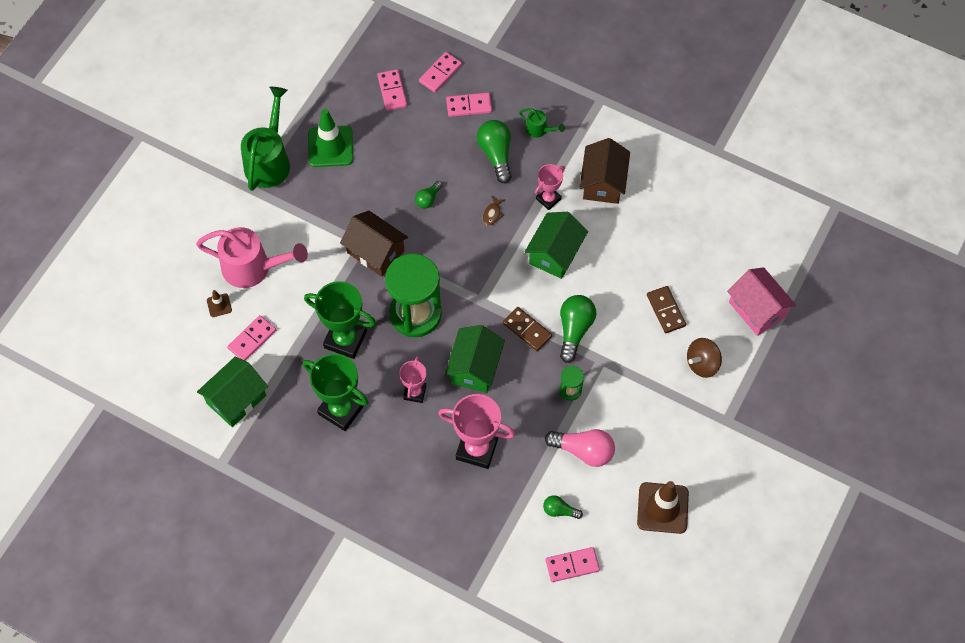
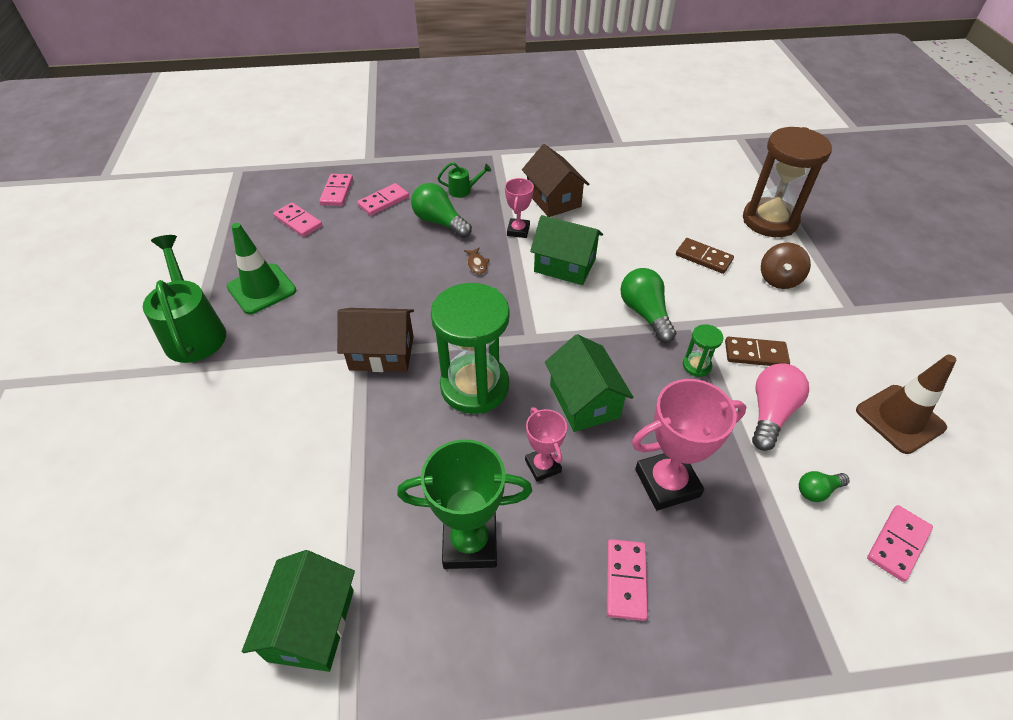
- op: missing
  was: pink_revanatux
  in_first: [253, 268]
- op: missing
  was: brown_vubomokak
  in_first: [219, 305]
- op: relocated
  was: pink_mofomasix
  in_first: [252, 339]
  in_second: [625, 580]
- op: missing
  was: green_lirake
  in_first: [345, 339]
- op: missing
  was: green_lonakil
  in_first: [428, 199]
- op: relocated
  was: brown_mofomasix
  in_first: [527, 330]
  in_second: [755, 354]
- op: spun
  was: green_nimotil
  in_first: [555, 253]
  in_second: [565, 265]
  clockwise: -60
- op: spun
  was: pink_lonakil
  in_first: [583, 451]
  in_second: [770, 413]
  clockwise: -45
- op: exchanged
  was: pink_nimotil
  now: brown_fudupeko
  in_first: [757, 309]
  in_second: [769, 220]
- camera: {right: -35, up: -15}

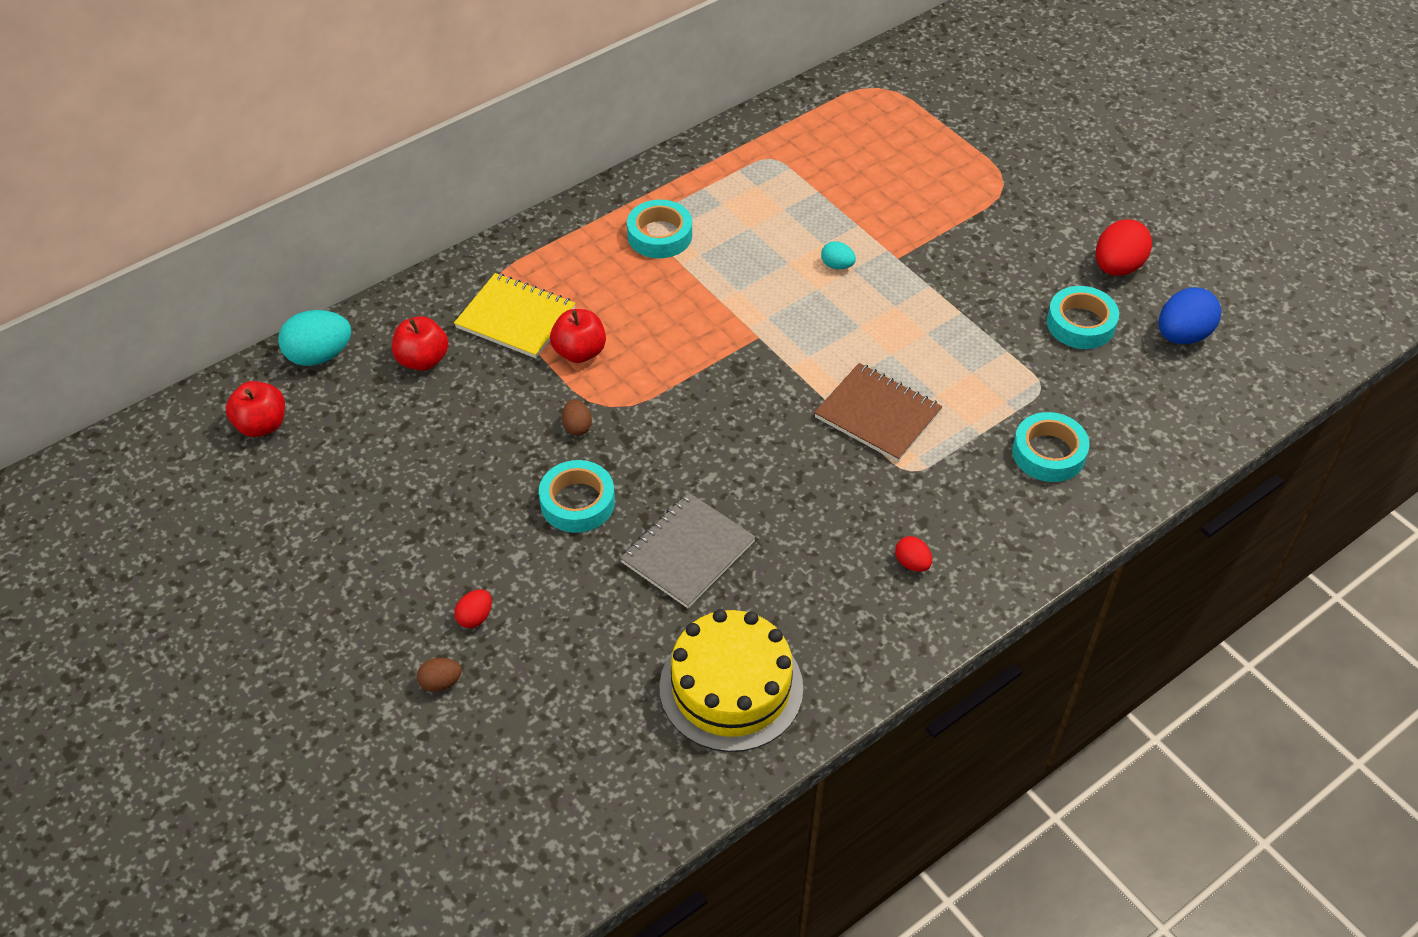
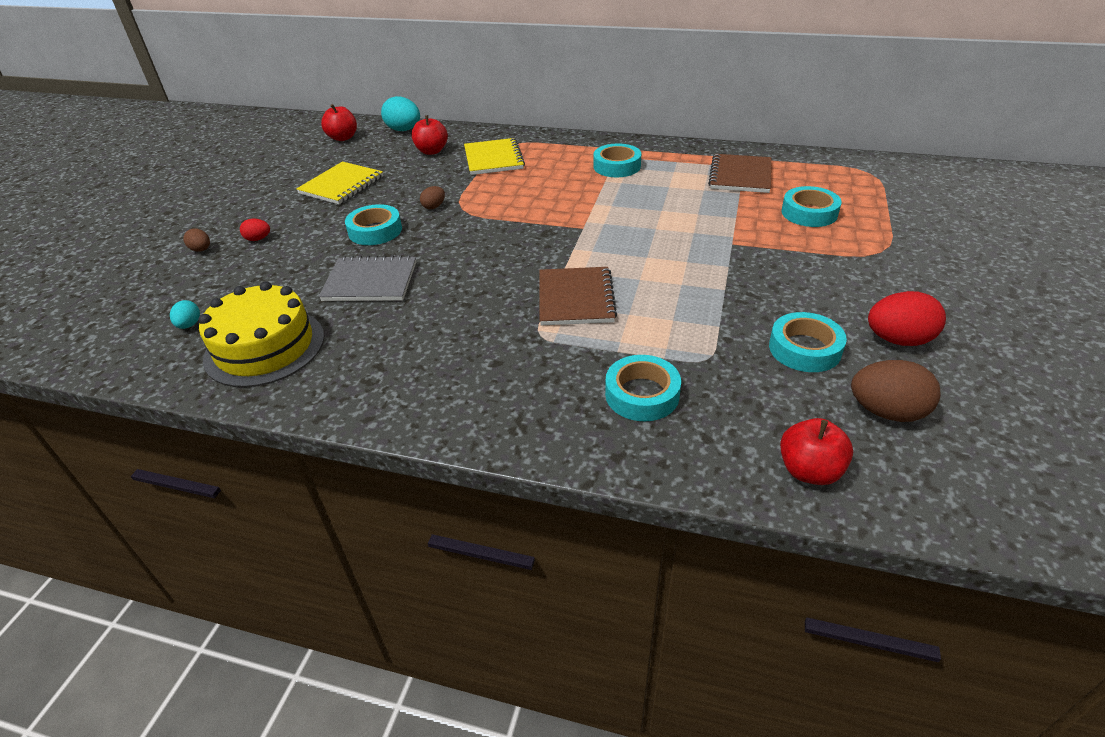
- op: relocated
  was: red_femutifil
  in_first: [579, 352]
  in_second: [809, 471]
- op: relocated
  was: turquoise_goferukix
  in_first: [837, 265]
  in_second: [189, 325]
- op: missing
  was: red_goferukix
  in_first: [912, 563]
- op: colour
  was: blue_goferukix
  now: brown_goferukix
  in_first: [1182, 335]
  in_second: [886, 412]
- op: appeared
  now: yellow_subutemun
  in_second: [341, 185]
- op: appeared
  now: brown_subutemun
  in_second: [740, 175]
- op: appeared
  now: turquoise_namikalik
  in_second: [809, 213]
- camera: {right: 55, up: -10}

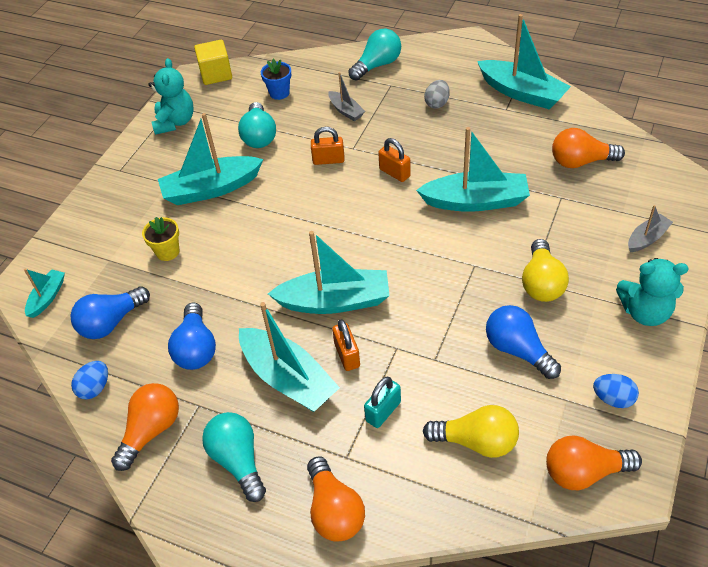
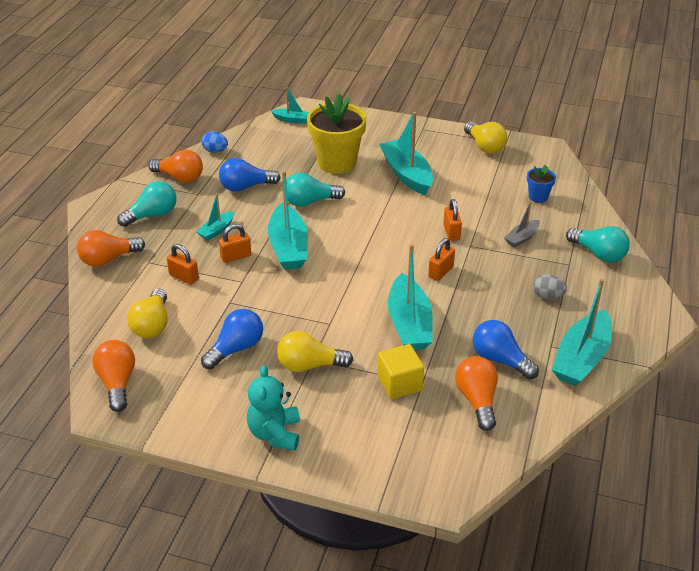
- op: relocated
  was: blue_lonakil
  in_first: [111, 322]
  in_second: [500, 359]
- op: size
  was: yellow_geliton
  in_first: [167, 252]
  in_second: [337, 162]
  ratio: 2.12
- op: exchanged
  was: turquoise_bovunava
  now: yellow_lonakil
  in_first: [175, 122]
  in_second: [485, 146]
- op: relocated
  was: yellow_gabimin
  in_first: [216, 74]
  in_second: [399, 384]
- op: relocated
  was: turquoise_lonakil
  in_first: [259, 136]
  in_second: [310, 202]
- op: size
  was: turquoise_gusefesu
  in_first: [288, 378]
  in_second: [216, 230]
  ratio: 0.51
- op: colour
  was: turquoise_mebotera
  now: orange_mebotera
  in_first: [383, 411]
  in_second: [184, 277]
- op: missing
  was: blue_goferukix
  in_first: [613, 399]
- op: missing
  was: grey_gusefesu
  in_first: [647, 238]
- camera: {right: 80, up: -10}

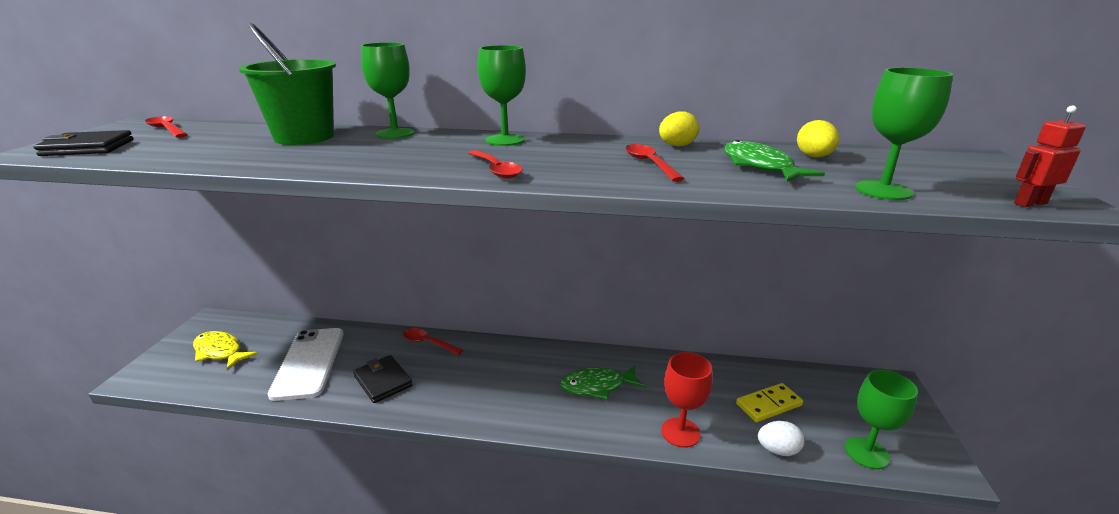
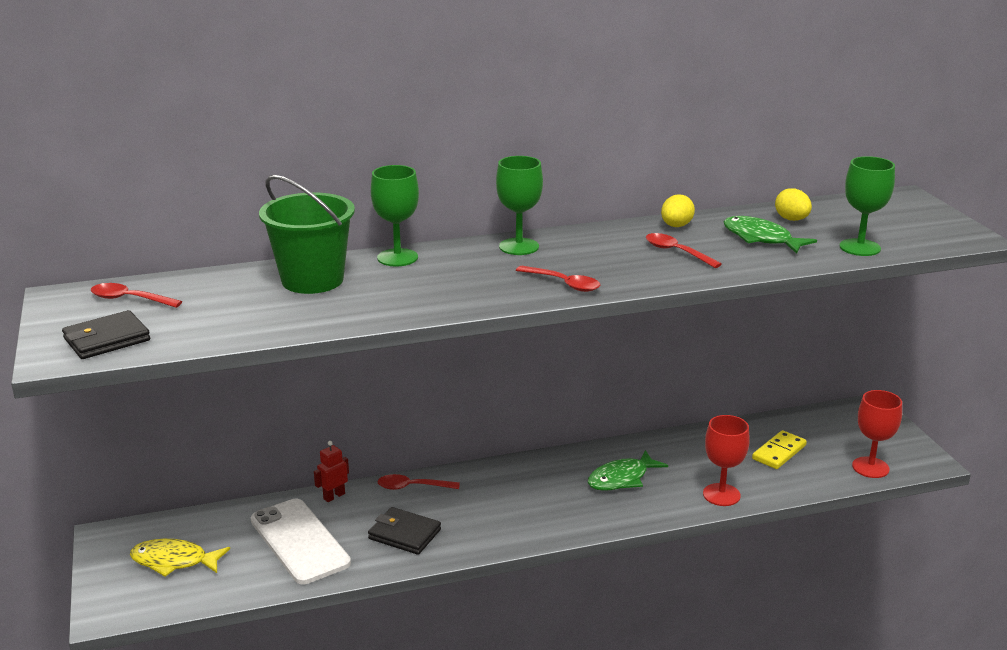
- op: missing
  was: white_goferukix
  in_first: [777, 450]
- op: colour
  was: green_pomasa
  now: red_pomasa
  in_first: [866, 453]
  in_second: [870, 467]
- op: relocated
  was: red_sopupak
  in_first: [1029, 203]
  in_second: [334, 496]
- camera: {right: -25, up: 0}

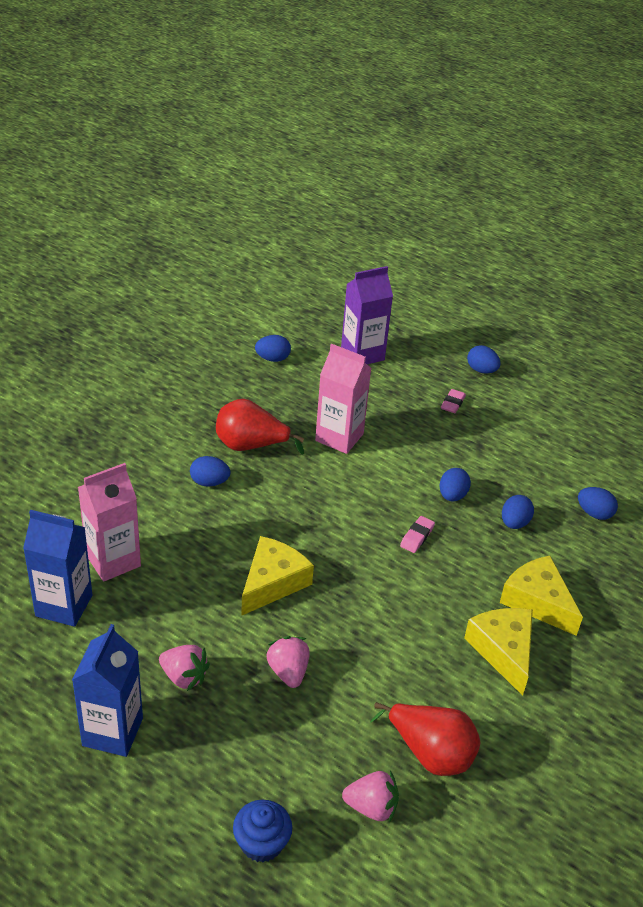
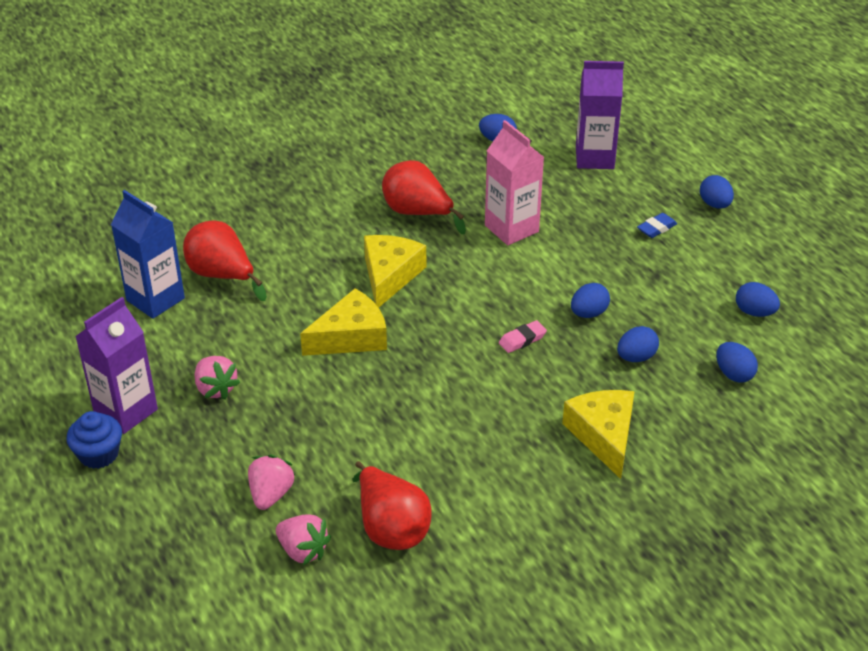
- op: colour
  was: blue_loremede
  now: purple_loremede
  in_first: [112, 732]
  in_second: [126, 411]
- op: exchanged
  was: pink_loremede
  now: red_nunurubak
  in_first: [113, 560]
  in_second: [222, 275]
- op: relocated
  was: blue_goferukix
  in_first: [209, 482]
  in_second: [754, 312]
- op: relocated
  was: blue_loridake
  in_first: [261, 843]
  in_second: [99, 454]
- op: relocated
  was: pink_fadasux
  in_first: [288, 671]
  in_second: [271, 494]
- op: colour
  was: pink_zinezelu
  now: blue_zinezelu
  in_first: [452, 404]
  in_second: [656, 228]
- op: relocated
  was: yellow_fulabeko
  in_first: [503, 651]
  in_second: [390, 276]
- camera: {right: 30, up: 0}

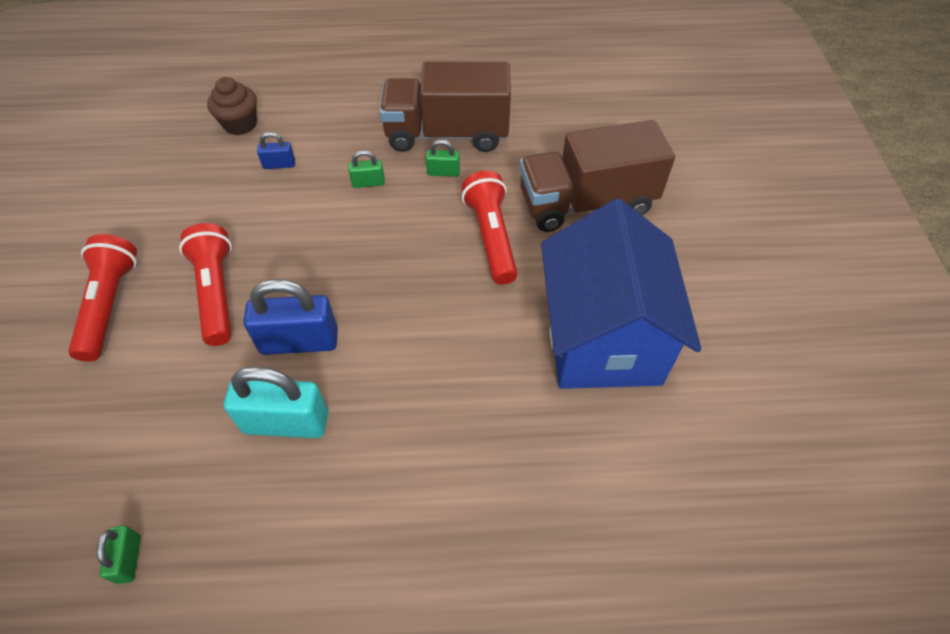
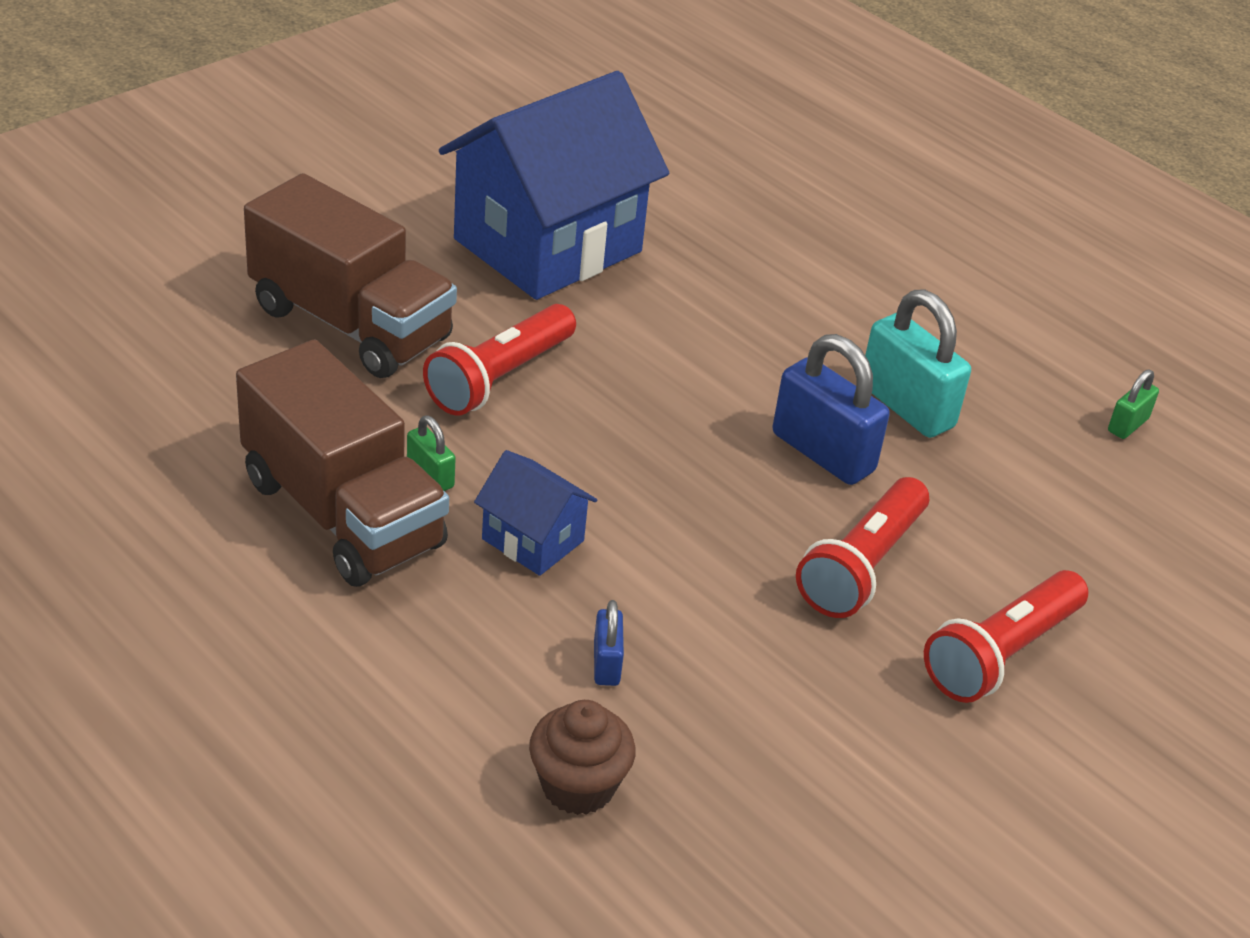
- op: spun
  was: blue_mebotera
  in_first: [279, 164]
  in_second: [606, 663]
  clockwise: 45
- op: exchanged
  was: green_mebotera
  now: blue_nimotil
  in_first: [368, 183]
  in_second: [533, 540]
- camera: {right: -135, up: -15}

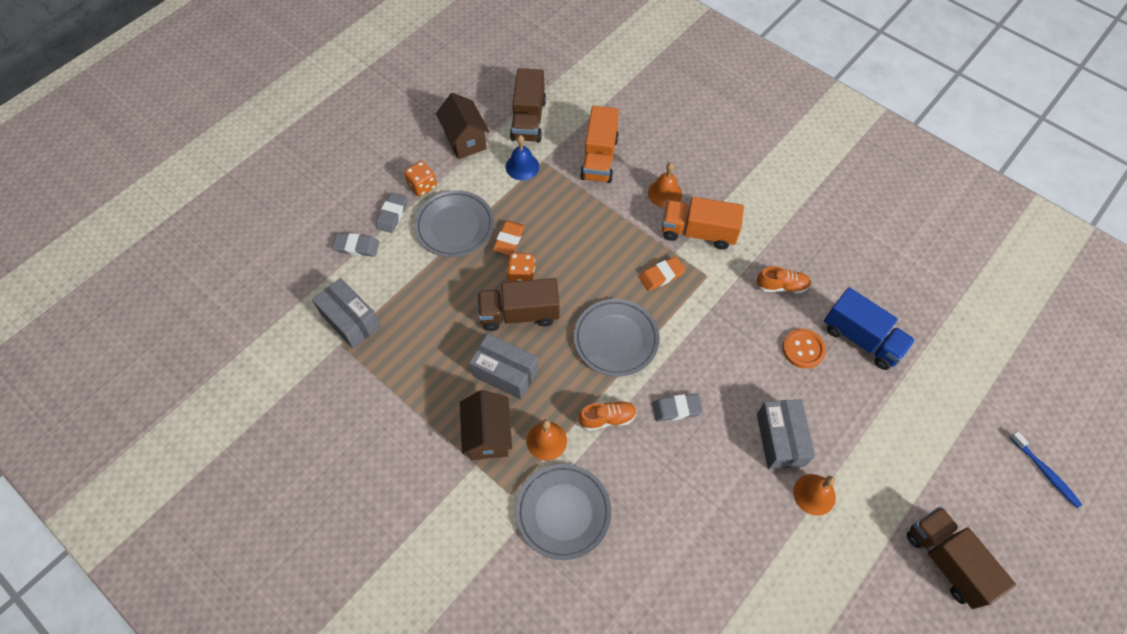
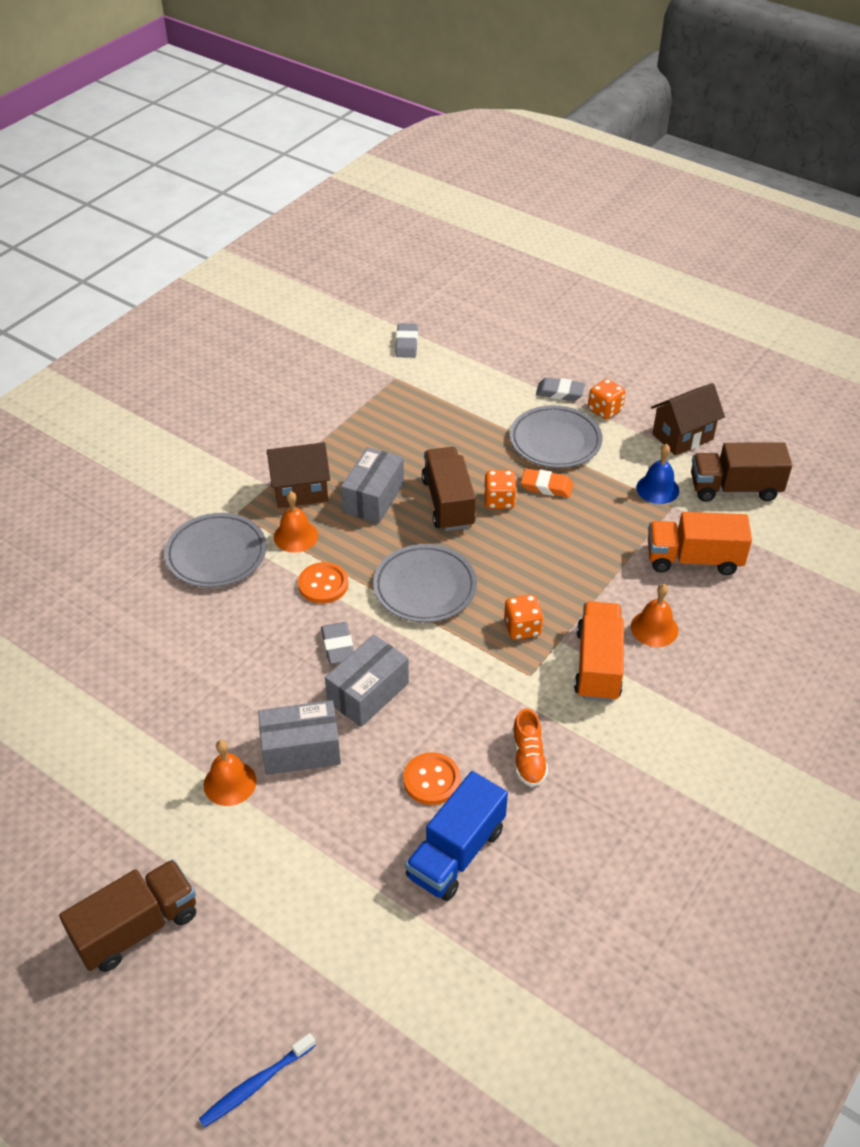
- op: relocated
  was: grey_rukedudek
  in_first: [350, 320]
  in_second: [368, 692]
- op: relocated
  was: grey_zinezelu
  in_first: [357, 247]
  in_second: [406, 343]
- op: exchanged
  was: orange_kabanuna
  now: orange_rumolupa
  in_first: [607, 418]
  in_second: [323, 584]
- op: exchanged
  was: orange_zinezelu
  now: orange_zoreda
  in_first: [661, 275]
  in_second: [522, 628]
- camera: {right: 85, up: -15}

